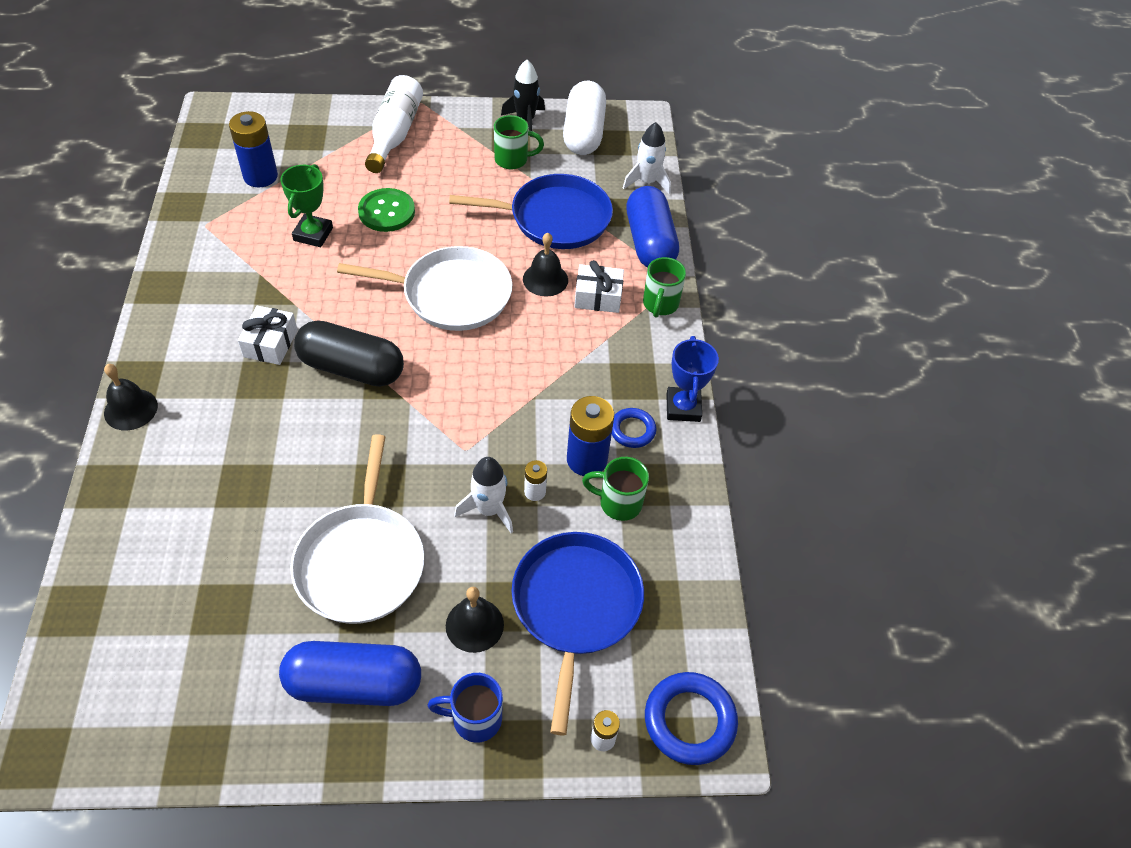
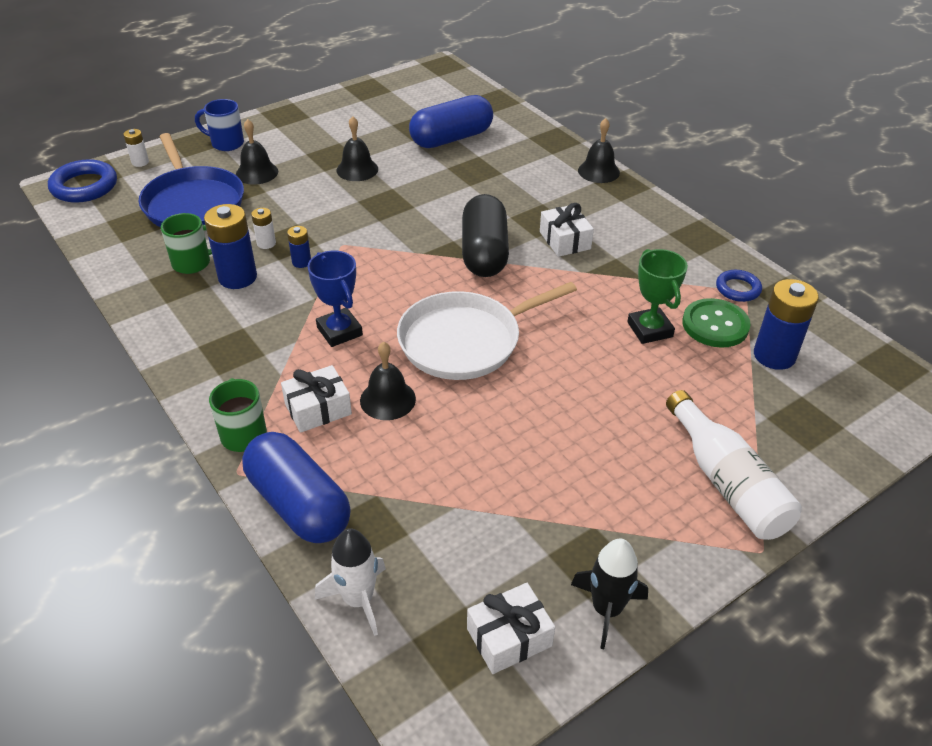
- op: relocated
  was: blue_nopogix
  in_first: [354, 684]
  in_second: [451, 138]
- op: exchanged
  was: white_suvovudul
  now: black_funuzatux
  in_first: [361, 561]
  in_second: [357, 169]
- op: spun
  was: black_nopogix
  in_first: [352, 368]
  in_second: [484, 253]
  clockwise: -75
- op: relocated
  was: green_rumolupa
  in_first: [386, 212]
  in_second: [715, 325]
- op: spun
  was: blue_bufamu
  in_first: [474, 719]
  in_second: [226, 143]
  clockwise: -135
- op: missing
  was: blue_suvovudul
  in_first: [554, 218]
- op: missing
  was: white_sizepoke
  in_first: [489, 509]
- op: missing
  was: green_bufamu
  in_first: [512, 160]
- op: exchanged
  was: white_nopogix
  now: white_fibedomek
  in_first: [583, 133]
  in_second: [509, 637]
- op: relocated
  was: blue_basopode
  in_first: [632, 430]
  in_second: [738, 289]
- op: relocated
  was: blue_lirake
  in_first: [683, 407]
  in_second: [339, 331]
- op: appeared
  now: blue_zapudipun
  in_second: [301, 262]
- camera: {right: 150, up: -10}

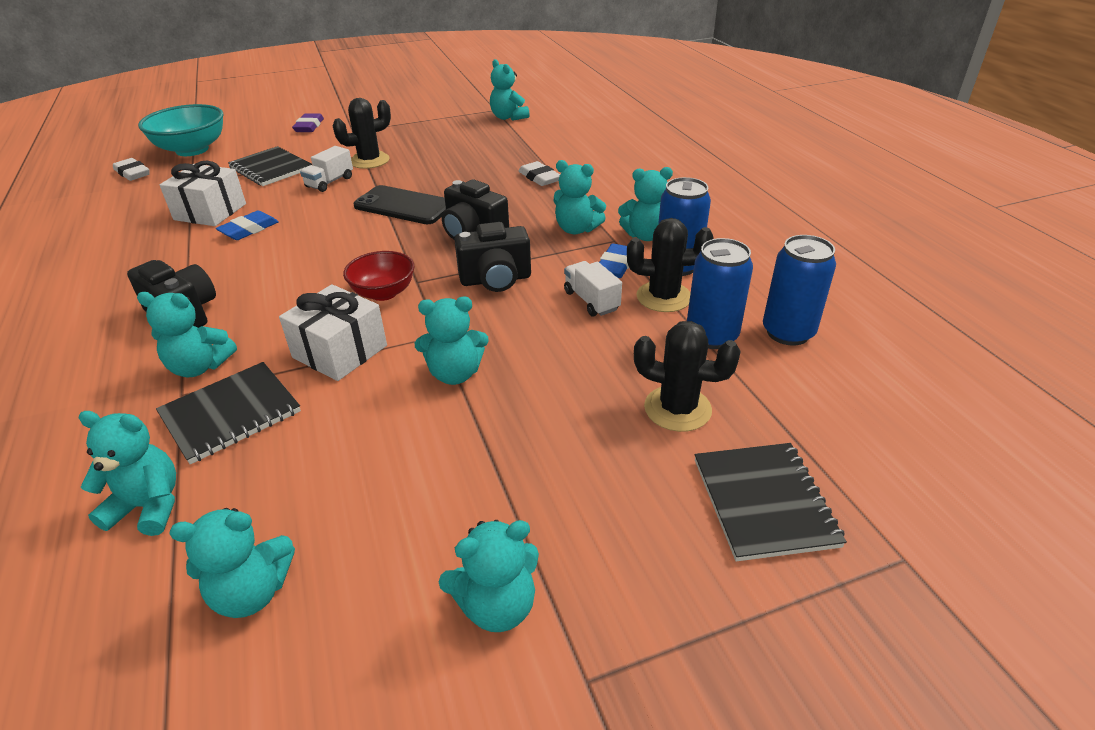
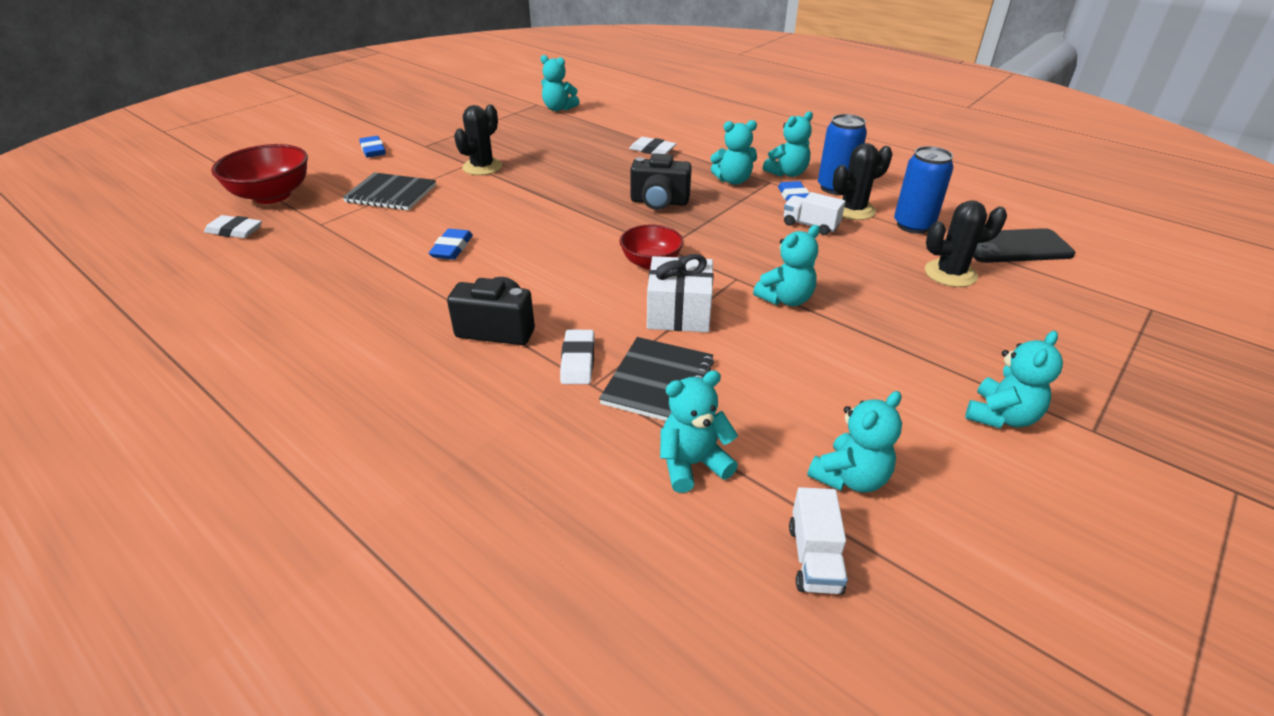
- op: exchanged
  was: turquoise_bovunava
  now: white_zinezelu
  in_first: [199, 367]
  in_second: [578, 361]
- op: colour
  was: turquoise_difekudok
  now: red_difekudok
  in_first: [192, 150]
  in_second: [272, 195]
- op: missing
  was: white_fibedomek
  in_first: [210, 212]
- op: colour
  was: purple_zinezelu
  now: blue_zinezelu
  in_first: [309, 126]
  in_second: [373, 150]
- op: relocated
  was: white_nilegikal
  in_first: [330, 182]
  in_second: [814, 558]
- op: relocated
  was: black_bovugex
  in_first: [404, 206]
  in_second: [1014, 247]
- op: missing
  was: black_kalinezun
  in_first: [496, 280]
- op: missing
  was: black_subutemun
  in_first: [764, 502]
- op: missing
  was: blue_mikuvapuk
  in_first: [788, 332]
- camera: {right: -30, up: 0}

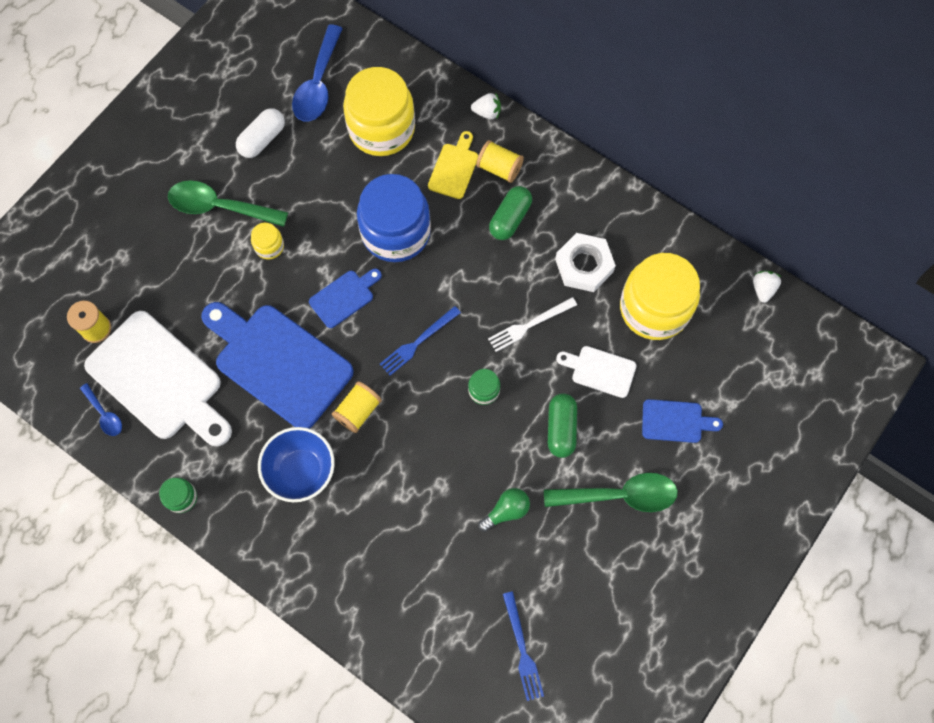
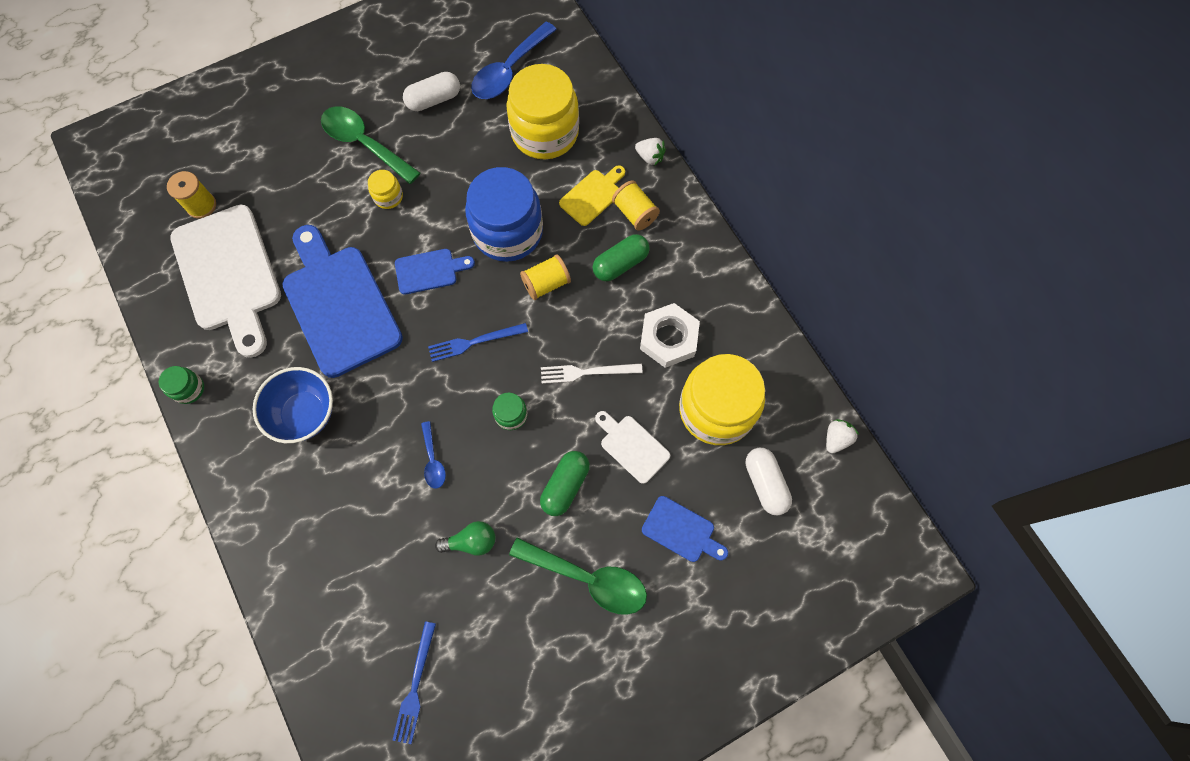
- op: relocated
  was: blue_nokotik
  in_first: [104, 414]
  in_second: [433, 460]
- op: relocated
  was: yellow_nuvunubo
  in_first: [358, 411]
  in_second: [546, 283]
- op: appeared
  now: white_nopogix
  in_second: [765, 483]
- camera: {right: 25, up: 0}

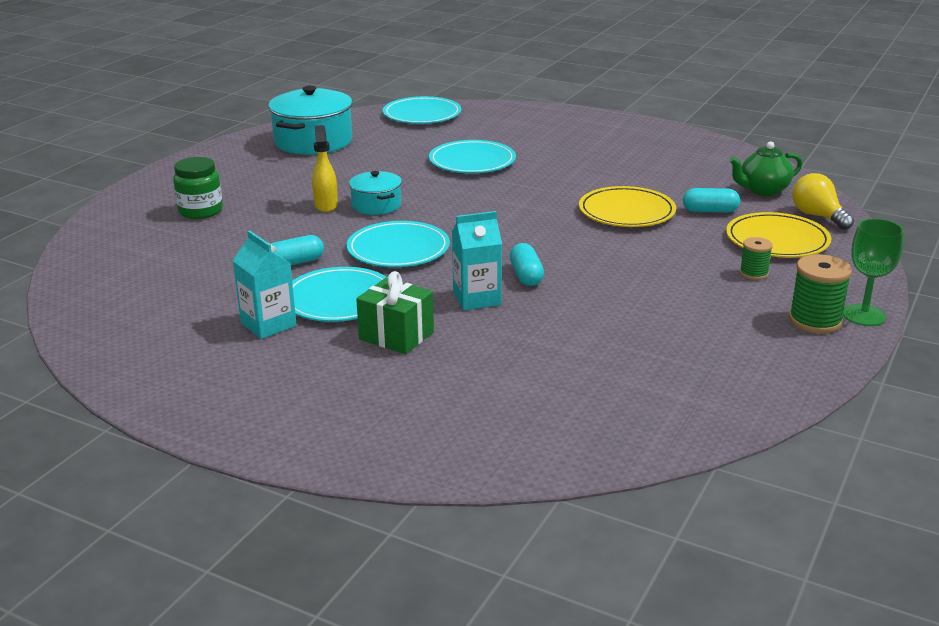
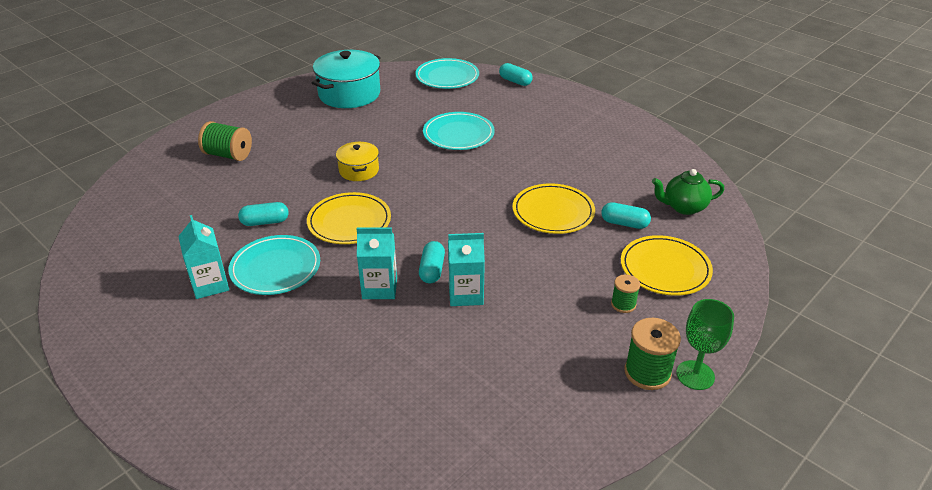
- op: exchanged
  was: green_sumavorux
  now: green_nuvunubo
  in_first: [200, 211]
  in_second: [228, 155]
- op: missing
  was: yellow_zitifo
  in_first: [326, 205]
- op: colour
  was: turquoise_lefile
  now: yellow_lefile
  in_first: [398, 249]
  in_second: [349, 221]
- op: colour
  was: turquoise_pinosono
  now: yellow_pinosono
  in_first: [376, 205]
  in_second: [359, 170]
- op: missing
  was: green_fibedomek
  in_first: [396, 336]
- op: missing
  was: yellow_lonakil
  in_first: [818, 216]
- op: appeared
  now: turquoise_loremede
  in_second: [466, 294]
- op: appeared
  now: turquoise_nopogix
  in_second: [515, 81]
- camera: {right: 15, up: 10}

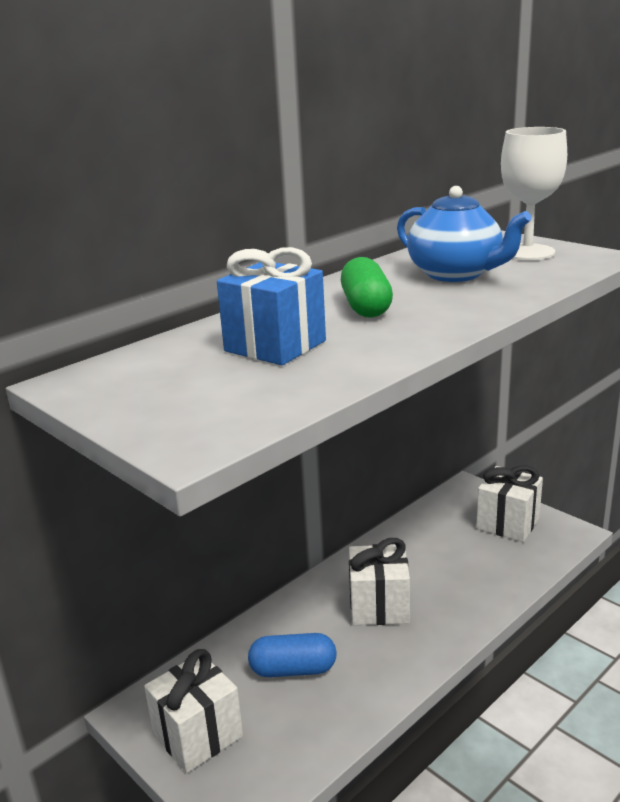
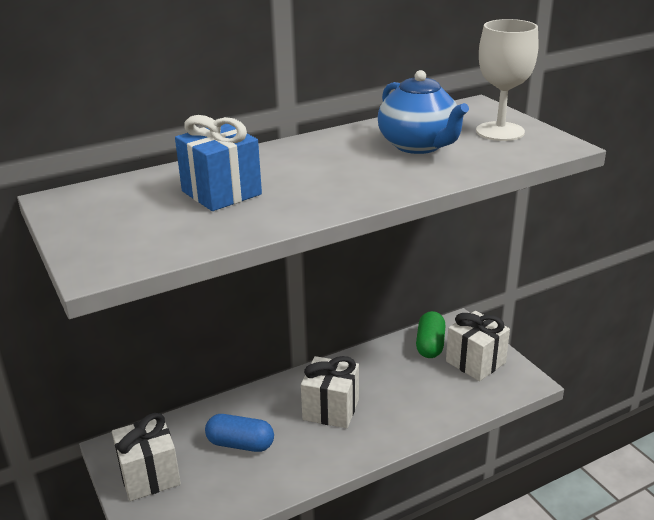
- op: relocated
  was: green_nopogix
  in_first: [366, 307]
  in_second: [430, 345]
- camera: {right: 15, up: 5}

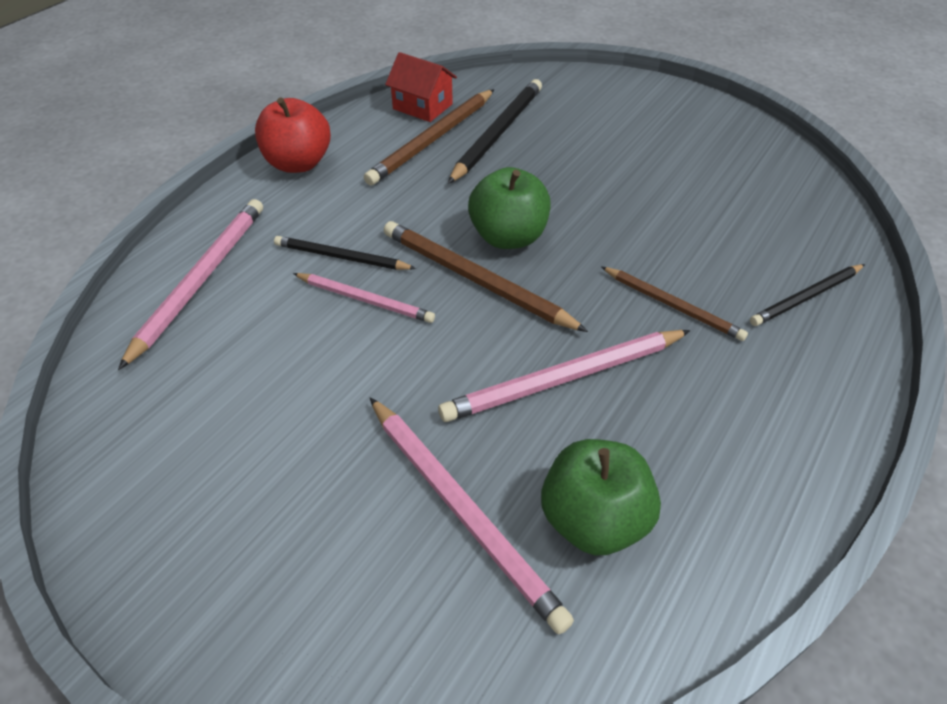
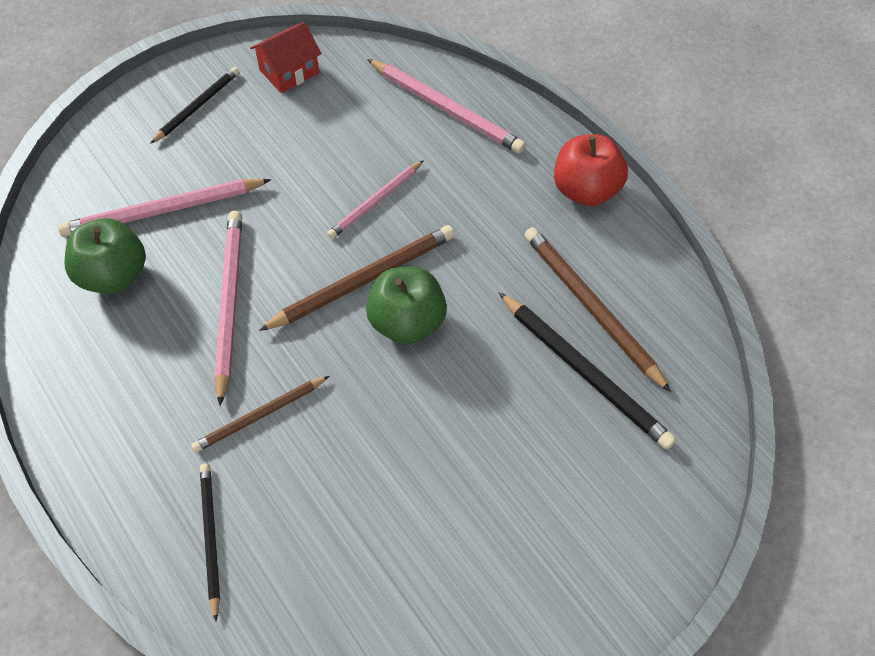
- op: relocated
  was: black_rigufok
  in_first: [341, 257]
  in_second: [197, 106]
- op: relocated
  was: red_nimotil
  in_first: [422, 106]
  in_second: [289, 71]
- camera: {right: 110, up: 10}

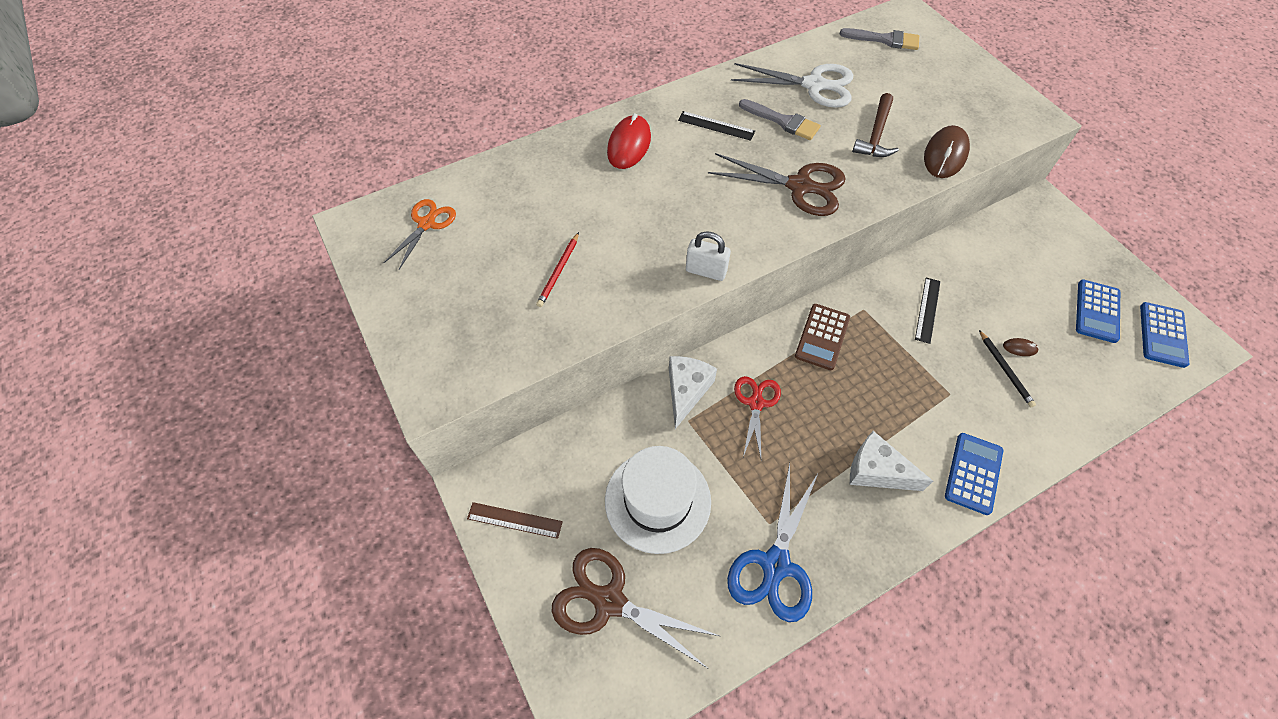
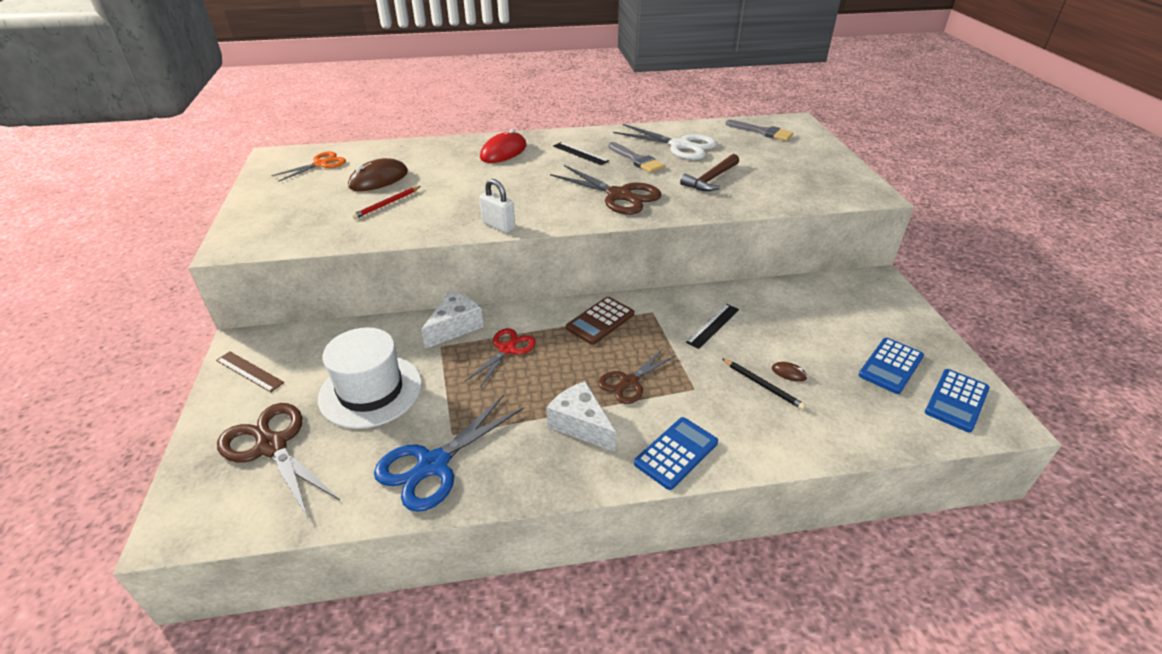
- op: relocated
  was: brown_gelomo
  in_first: [945, 155]
  in_second: [378, 179]
- op: spun
  was: black_rigufok
  in_first: [1005, 370]
  in_second: [763, 385]
  clockwise: -45
- op: appeared
  now: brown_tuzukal
  in_second: [629, 382]
- camera: {right: 20, up: -20}

